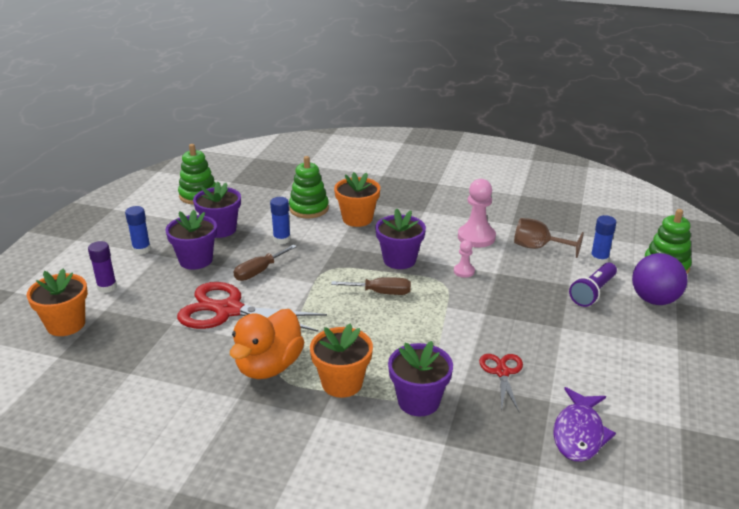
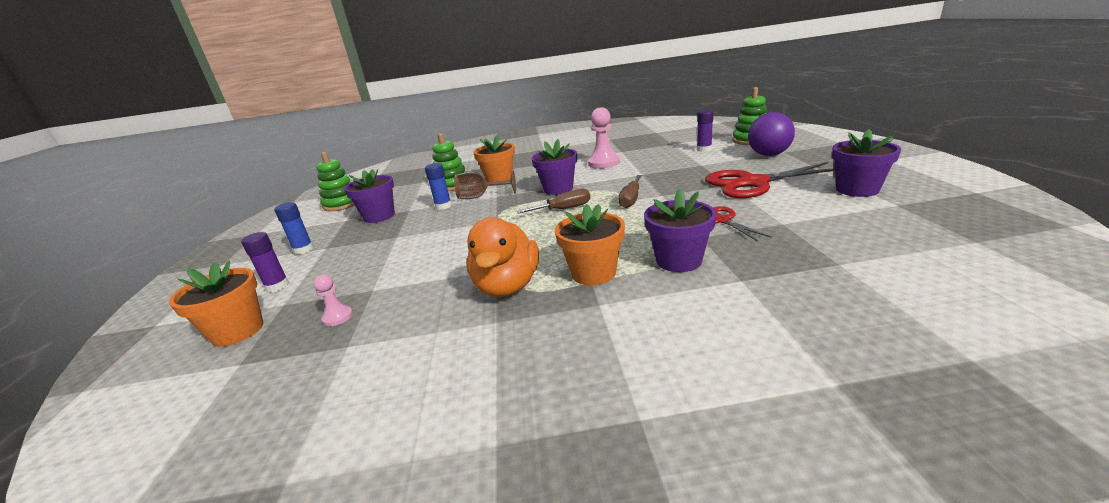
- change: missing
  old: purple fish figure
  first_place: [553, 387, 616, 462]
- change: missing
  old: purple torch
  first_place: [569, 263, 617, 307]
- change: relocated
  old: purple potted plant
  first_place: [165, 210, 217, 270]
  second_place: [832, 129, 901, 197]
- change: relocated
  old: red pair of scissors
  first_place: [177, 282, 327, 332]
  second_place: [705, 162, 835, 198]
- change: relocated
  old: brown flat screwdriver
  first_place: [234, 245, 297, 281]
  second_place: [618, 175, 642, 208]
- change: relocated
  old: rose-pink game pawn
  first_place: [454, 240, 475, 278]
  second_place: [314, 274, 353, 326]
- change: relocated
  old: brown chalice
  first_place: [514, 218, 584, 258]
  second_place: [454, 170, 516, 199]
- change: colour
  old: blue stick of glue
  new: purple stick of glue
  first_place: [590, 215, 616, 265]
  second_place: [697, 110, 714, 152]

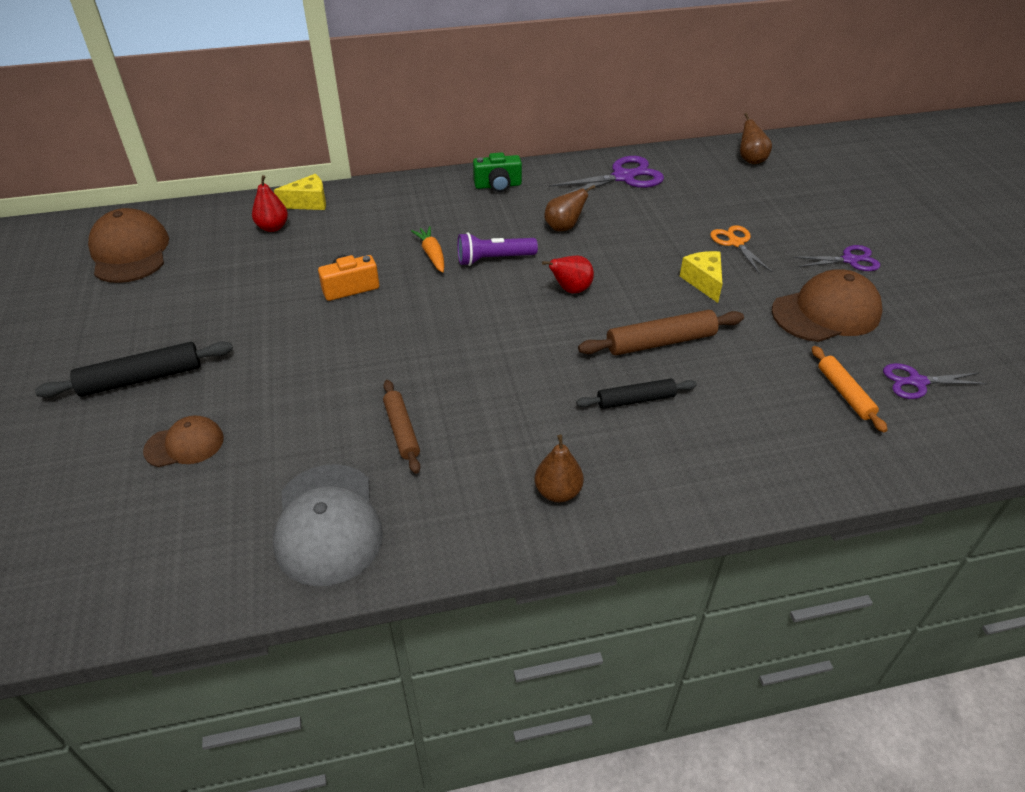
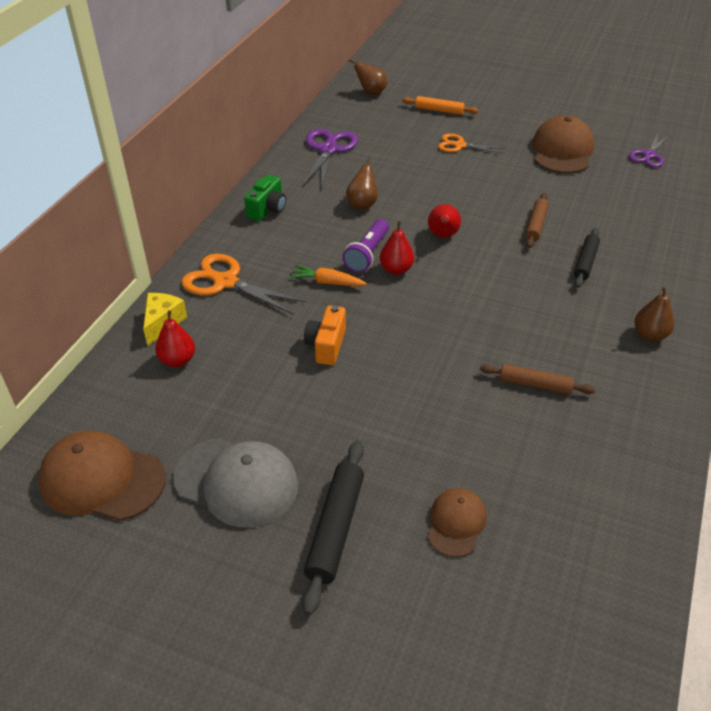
- change: missing
  old: bright yellow cheese wedge
  first_place: [680, 251, 722, 303]
- change: missing
  old: purple pair of scissors
  first_place: [793, 245, 880, 271]
- change: appeared
  new: orange-coloured pair of scissors
  second_place: [181, 254, 306, 315]
- change: appeared
  new: red toy pear
  second_place: [380, 221, 414, 275]
- change: relocated
  old: grey cap
  first_place: [273, 464, 383, 586]
  second_place: [173, 438, 298, 528]
- change: relocated
  old: orange-coloured rolling pin
  first_place: [812, 346, 888, 432]
  second_place: [402, 96, 478, 115]
- change: size
  old: brown rolling pin
  first_place: [578, 310, 744, 355]
  second_place: [525, 193, 549, 248]
  factor: 0.66

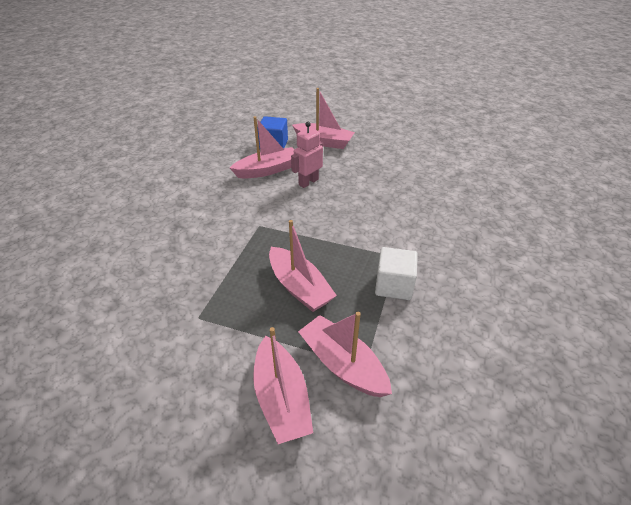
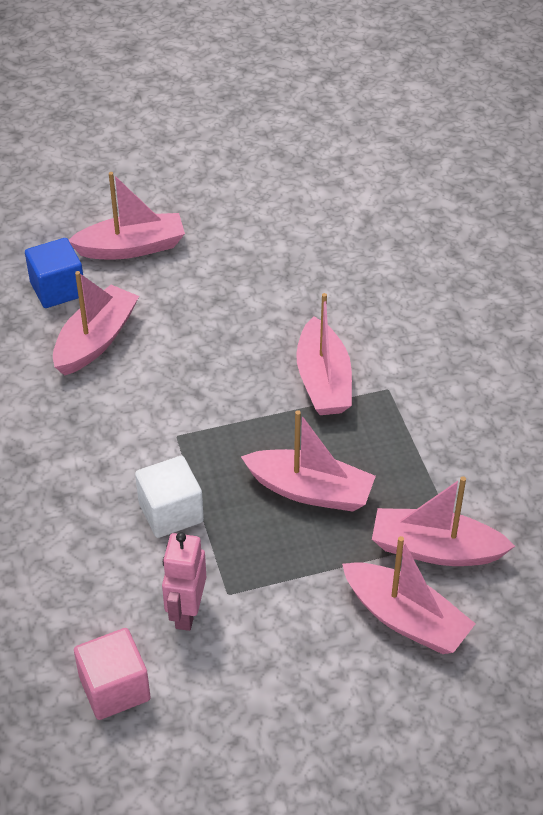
- change: appeared
  new: rose-pink solid cube
  second_place: [74, 628, 151, 720]
- change: appeared
  new: rose-pink boat
  second_place: [296, 293, 352, 415]
- change: relocated
  old: rose-pink toy robot
  first_place: [291, 122, 323, 188]
  second_place: [162, 532, 206, 631]
- change: relocated
  old: pure white solid cube
  first_place: [375, 247, 418, 300]
  second_place: [135, 456, 204, 538]

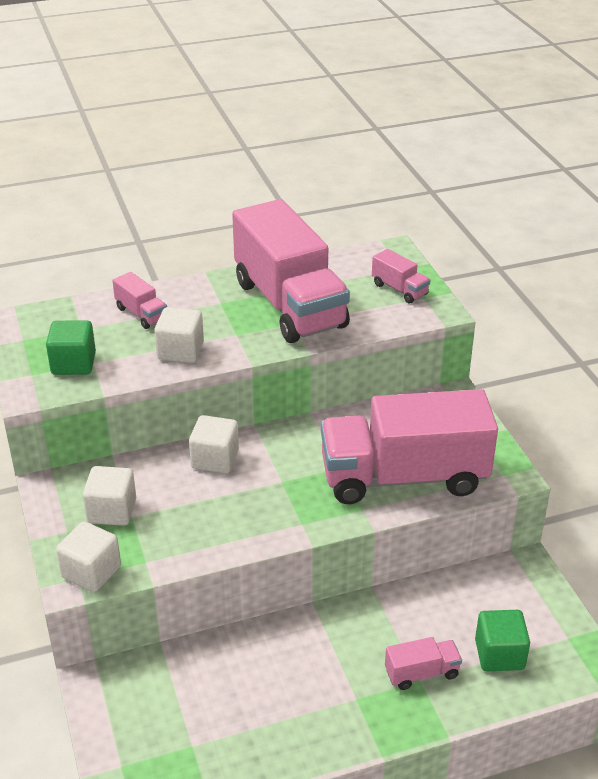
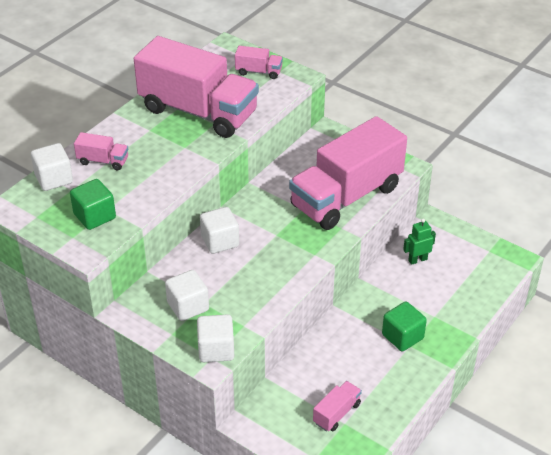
- change: appeared
  new: emerald toy robot
  second_place: [403, 218, 436, 265]
- change: relocated
  old: pure white solid cube
  first_place: [154, 307, 204, 363]
  second_place: [31, 143, 73, 191]
- change: relocated
  old: rose-pink truck
  first_place: [385, 637, 462, 690]
  second_place: [313, 381, 362, 432]
- change: relocated
  old: emerald solid cube
  first_place: [475, 610, 530, 671]
  second_place: [382, 301, 427, 351]

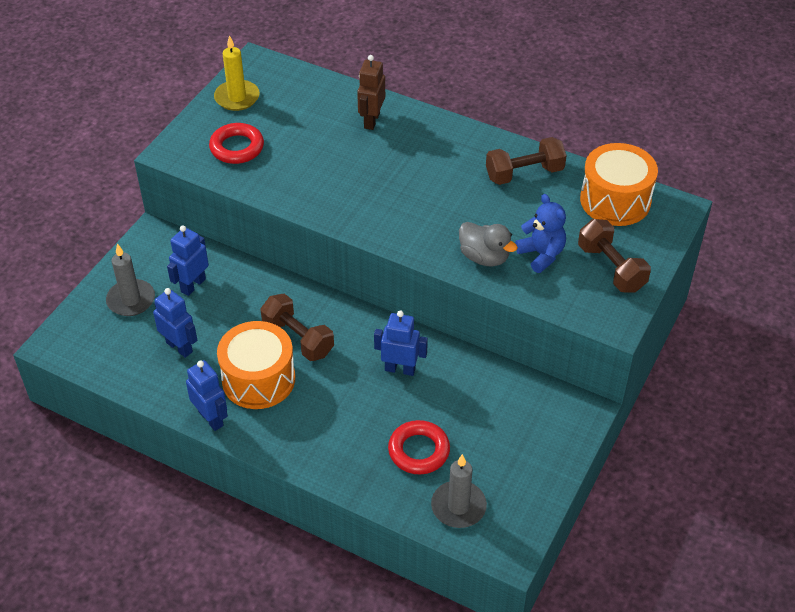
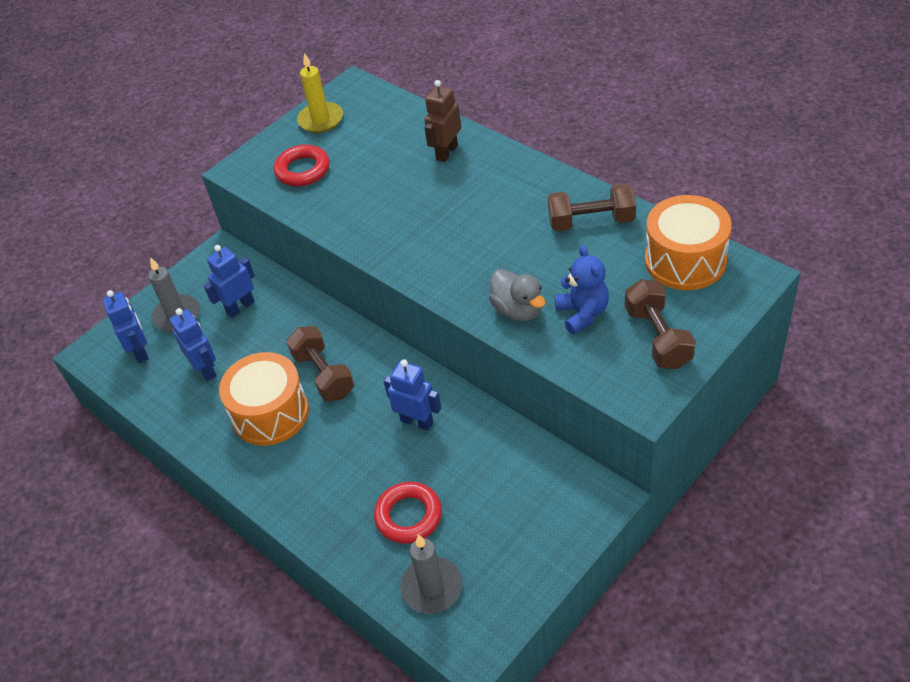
- change: relocated
  old: blue toy robot
  first_place: [186, 360, 228, 431]
  second_place: [103, 290, 149, 363]

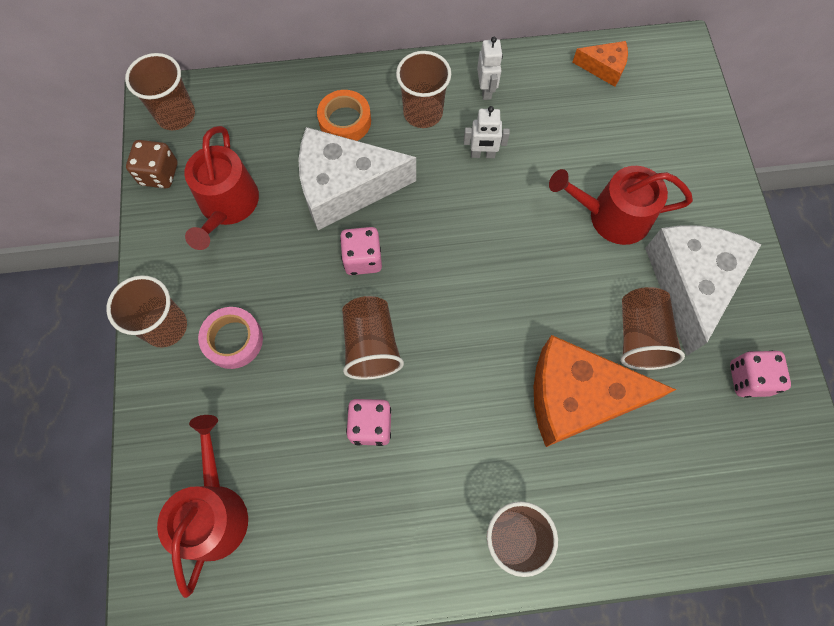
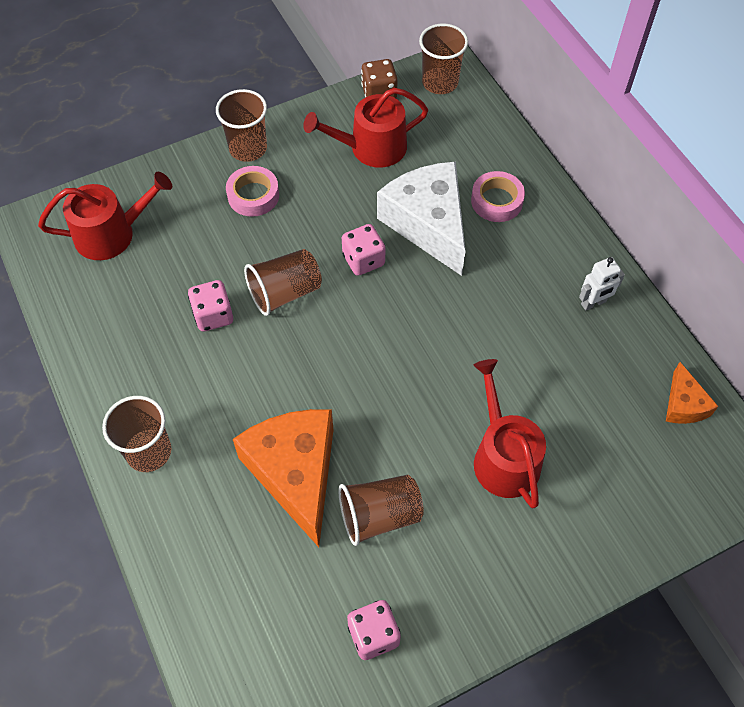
- change: missing
  old: brown tumbler
  first_place: [396, 51, 451, 128]
- change: missing
  old: pure white toy robot
  first_place: [464, 106, 510, 158]
- change: missing
  old: pure white cheese wedge
  first_place: [645, 225, 761, 356]
- change: colour
  old: orange-coloured roll of tape
  new: rose-pink roll of tape
  first_place: [317, 90, 371, 141]
  second_place: [471, 171, 525, 222]

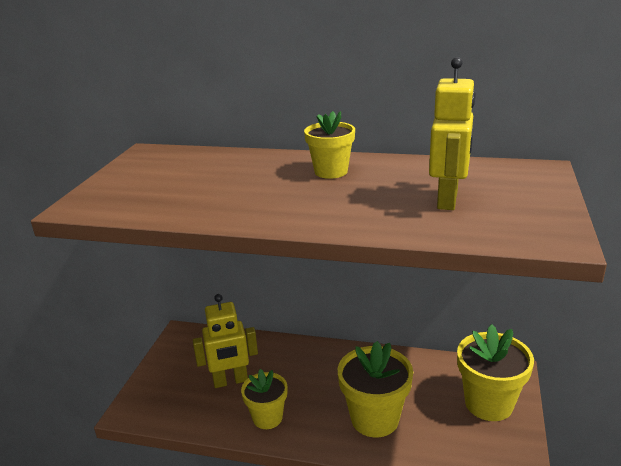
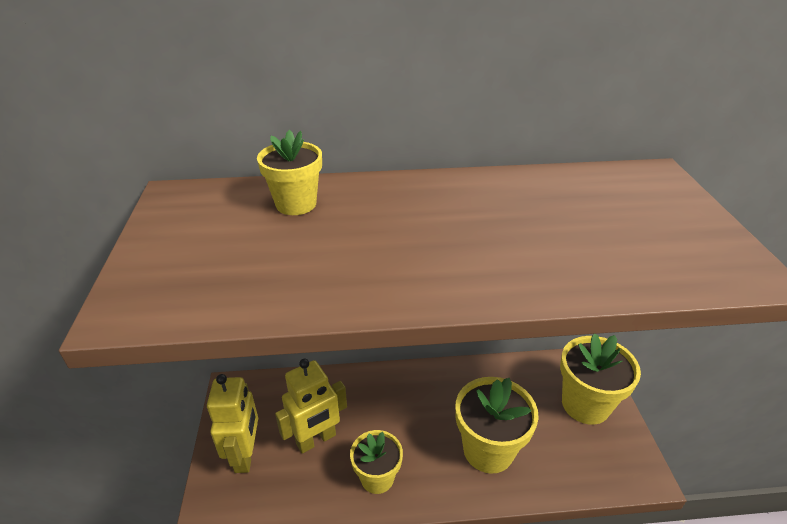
- change: relocated
  old: bright yellow potted plant
  first_place: [304, 111, 355, 179]
  second_place: [257, 130, 322, 215]
- change: relocated
  old: bright yellow toy robot
  first_place: [429, 57, 476, 210]
  second_place: [207, 374, 258, 473]

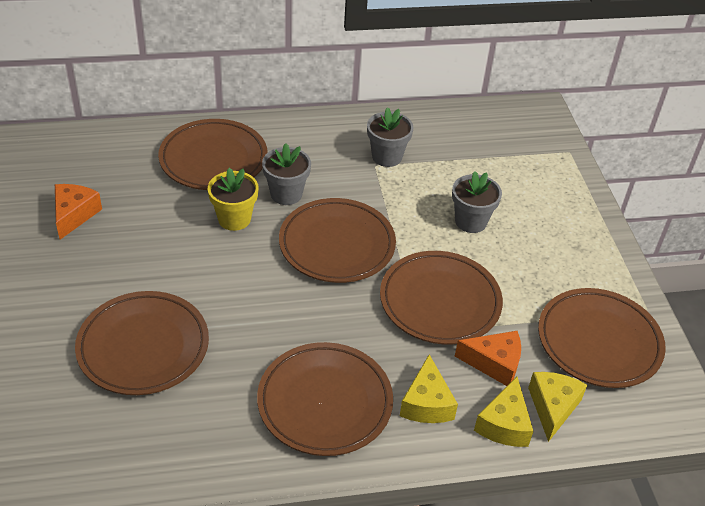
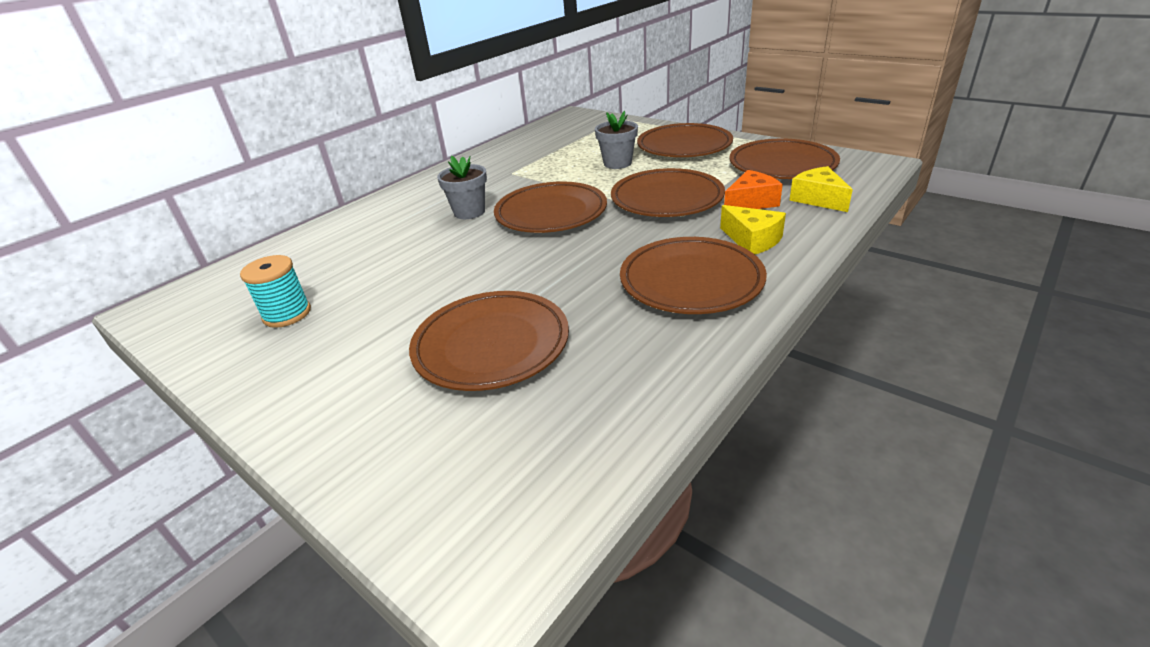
- change: missing
  old: bright yellow potted plant
  first_place: [208, 168, 258, 231]
- change: missing
  old: grey potted plant
  first_place: [367, 107, 414, 167]
- change: missing
  old: bright yellow cheese wedge
  first_place: [474, 377, 534, 447]
- change: relocated
  old: brown flat dish
  first_place: [158, 119, 268, 190]
  second_place: [637, 123, 733, 157]
- change: exchanged
  old: orange-coloured cheese wedge
  new: teal bobbin
  first_place: [55, 184, 102, 240]
  second_place: [240, 255, 311, 328]

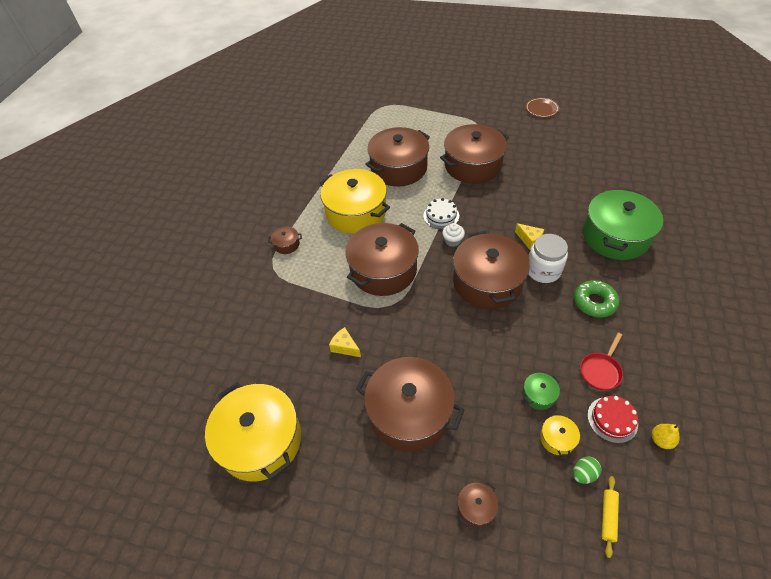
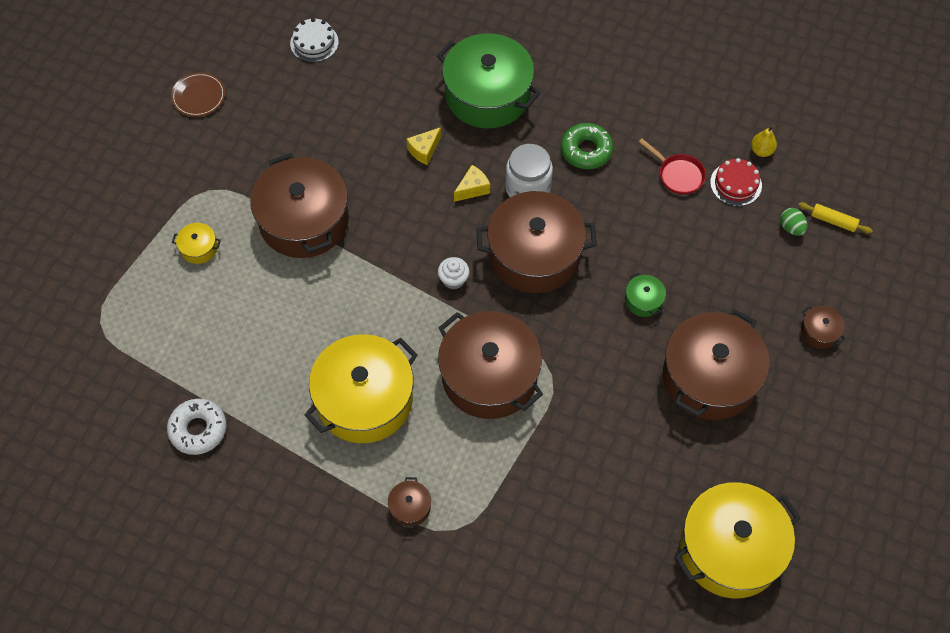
- change: missing
  old: brown cooking pot
  first_place: [365, 127, 430, 186]
- change: appeared
  new: pure white doughnut
  second_place: [167, 399, 227, 455]
- change: relocated
  old: bright yellow cheese wedge
  first_place: [329, 327, 361, 357]
  second_place: [406, 127, 441, 165]
- change: relocated
  old: pure white gateau
  first_place: [423, 198, 459, 229]
  second_place: [290, 18, 339, 62]
- change: relocated
  old: emerald cooking pot
  first_place: [522, 373, 560, 410]
  second_place: [625, 273, 666, 317]
- change: relocated
  old: bright yellow cooking pot
  first_place: [540, 413, 580, 456]
  second_place: [172, 223, 221, 264]

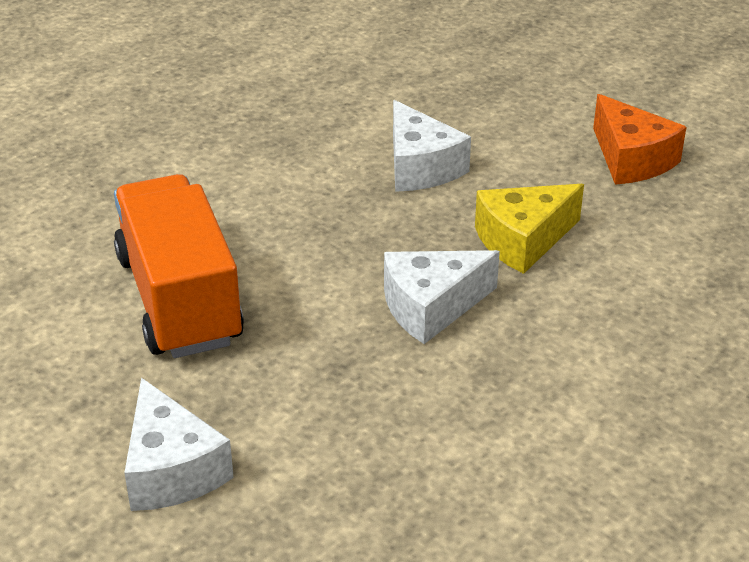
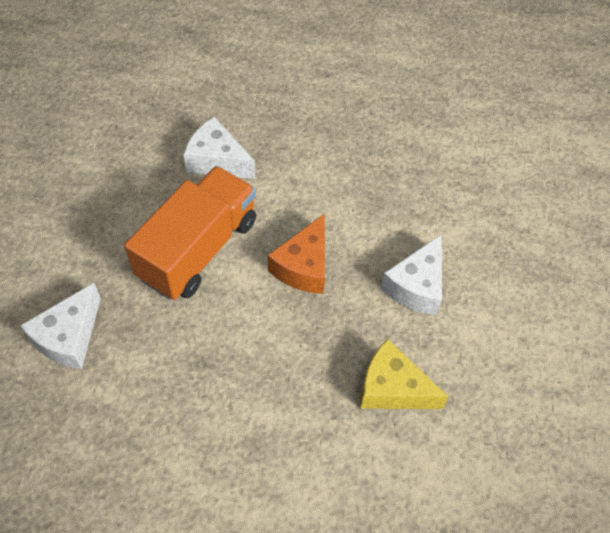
- change: relocated
  old: pure white cheese wedge
  first_place: [384, 250, 500, 344]
  second_place: [183, 117, 256, 179]
- change: relocated
  old: orange-coloured cheese wedge
  first_place: [593, 94, 686, 185]
  second_place: [268, 214, 325, 294]

